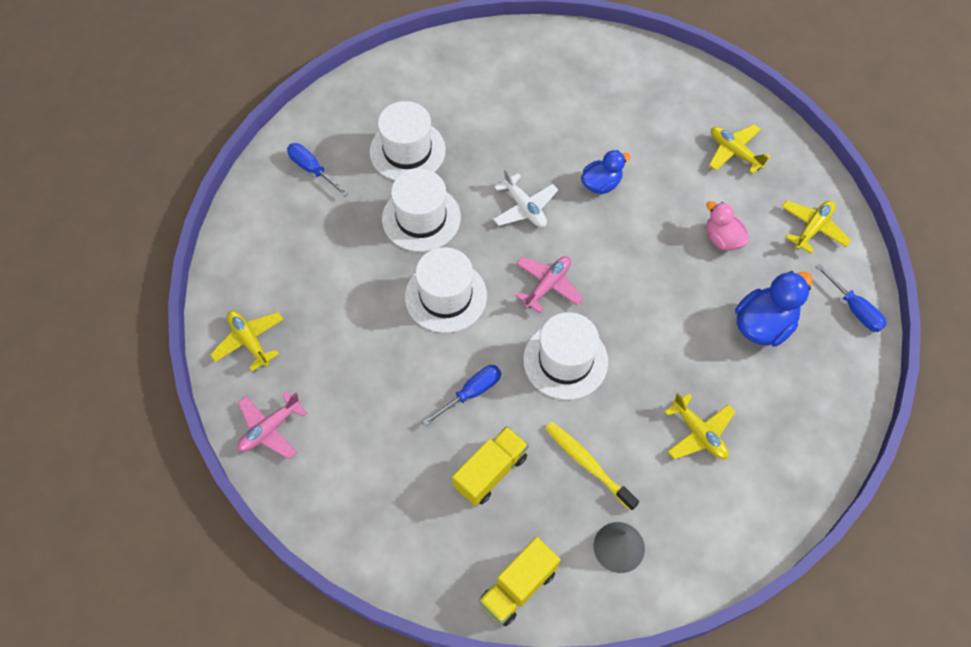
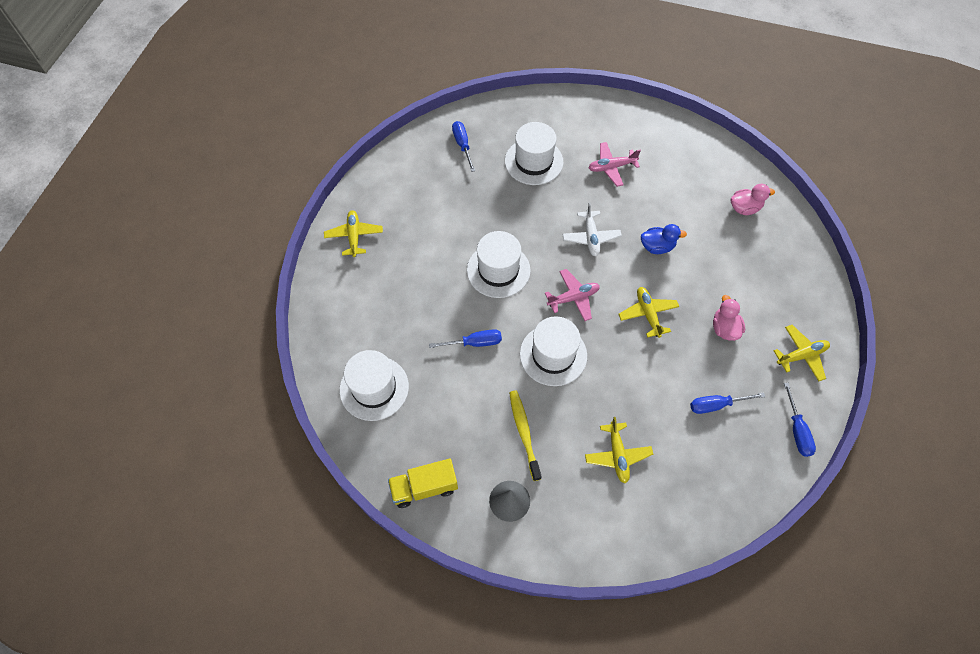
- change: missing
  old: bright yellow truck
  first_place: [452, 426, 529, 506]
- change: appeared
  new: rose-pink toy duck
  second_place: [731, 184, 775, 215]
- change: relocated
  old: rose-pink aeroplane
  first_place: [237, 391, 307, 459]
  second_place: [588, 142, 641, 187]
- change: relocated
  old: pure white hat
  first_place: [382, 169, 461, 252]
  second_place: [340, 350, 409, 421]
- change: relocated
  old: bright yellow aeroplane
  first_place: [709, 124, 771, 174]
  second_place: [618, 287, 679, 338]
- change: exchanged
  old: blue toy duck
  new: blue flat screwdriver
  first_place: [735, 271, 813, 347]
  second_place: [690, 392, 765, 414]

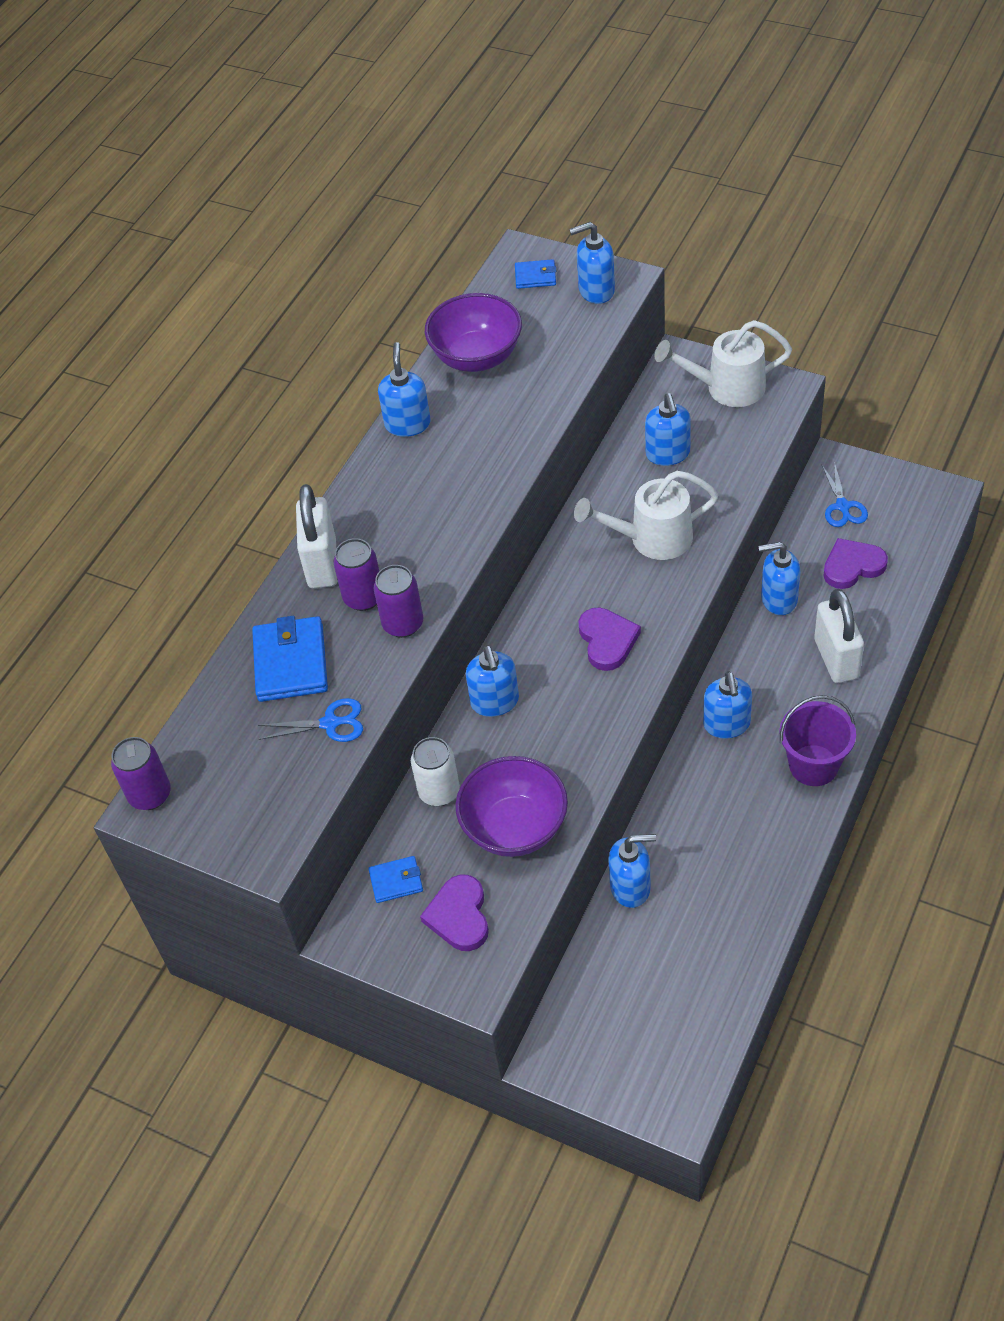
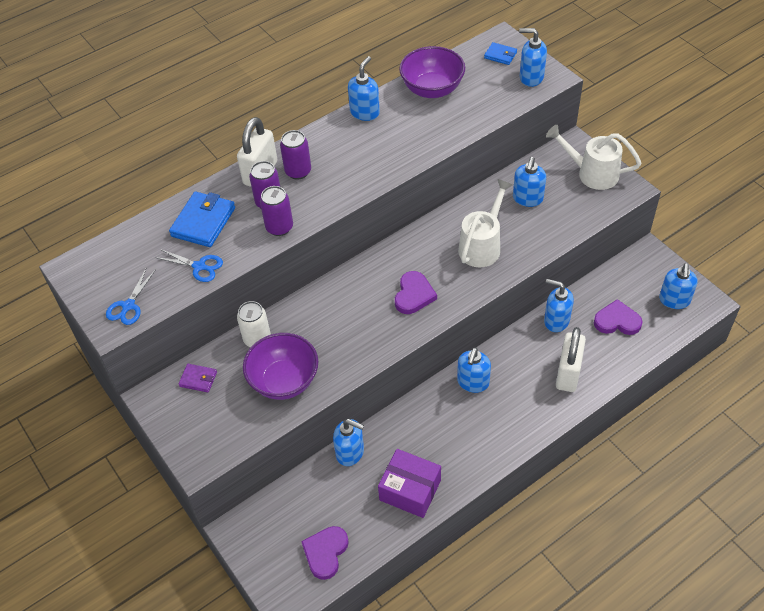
- change: missing
  old: purple pail
  first_place: [779, 695, 856, 786]
- change: appeared
  new: purple package
  second_place: [378, 449, 441, 518]
- change: relocated
  old: purple soda can
  first_place: [111, 737, 171, 810]
  second_place: [280, 130, 311, 180]
- change: relocated
  old: purple heart
  first_place: [420, 875, 489, 951]
  second_place: [301, 526, 349, 580]
- change: relocated
  old: blue pump bottle
  first_place: [466, 645, 519, 717]
  second_place: [659, 263, 698, 309]
- change: relocated
  old: blue pair of scissors
  first_place: [821, 462, 868, 527]
  second_place: [106, 269, 155, 325]
- change: colour
  old: blue billfold
  new: purple billfold
  first_place: [368, 856, 423, 903]
  second_place: [179, 364, 217, 392]
- change: spun
  old: pure white watering can
  first_place: [574, 471, 718, 560]
  second_place: [458, 179, 513, 267]
  degrees: 105

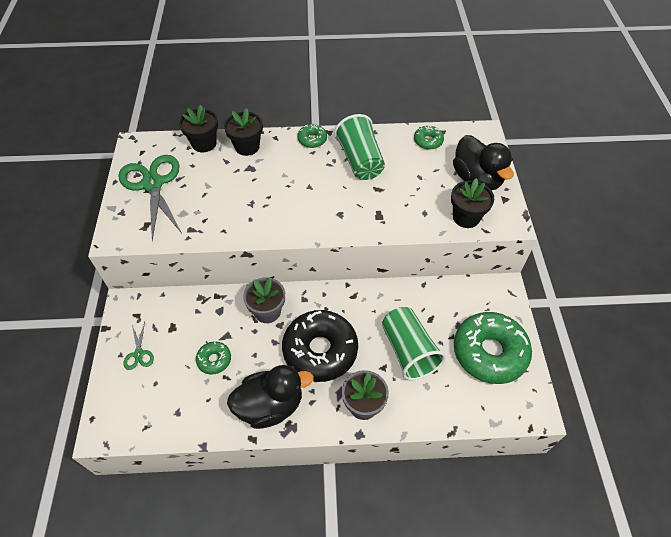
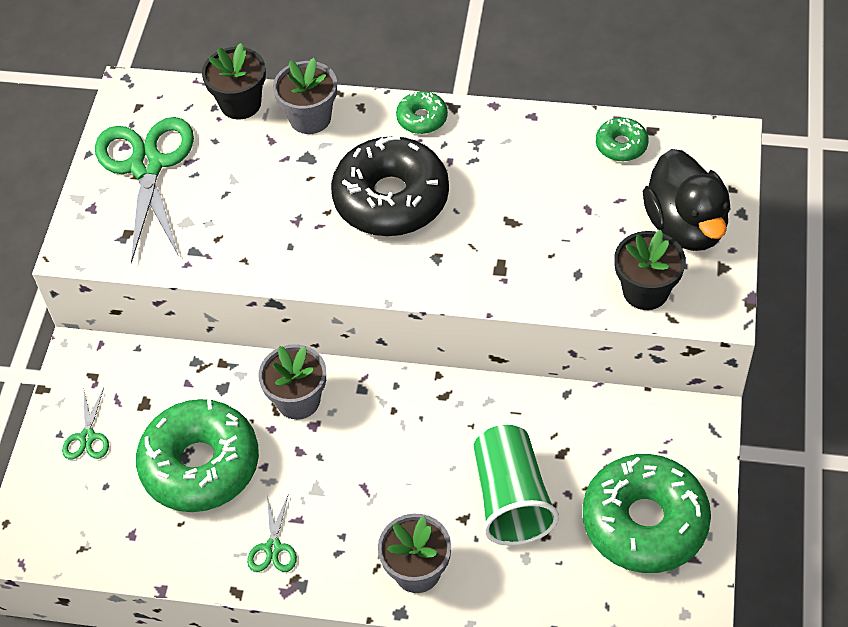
- change: missing
  old: emerald tumbler
  first_place: [334, 114, 385, 180]
- change: relocated
  old: black doughnut
  first_place: [282, 310, 358, 382]
  second_place: [331, 136, 449, 236]
- change: exchanged
  old: black toy duck
  new: emerald pair of scissors
  first_place: [227, 365, 314, 429]
  second_place: [247, 493, 297, 572]
- change: colour
  old: black potted plant
  new: grey potted plant
  first_place: [224, 108, 263, 156]
  second_place: [273, 58, 337, 134]
- change: size
  old: emerald doughnut
  first_place: [196, 341, 231, 375]
  second_place: [136, 399, 259, 512]
  factor: 2.19

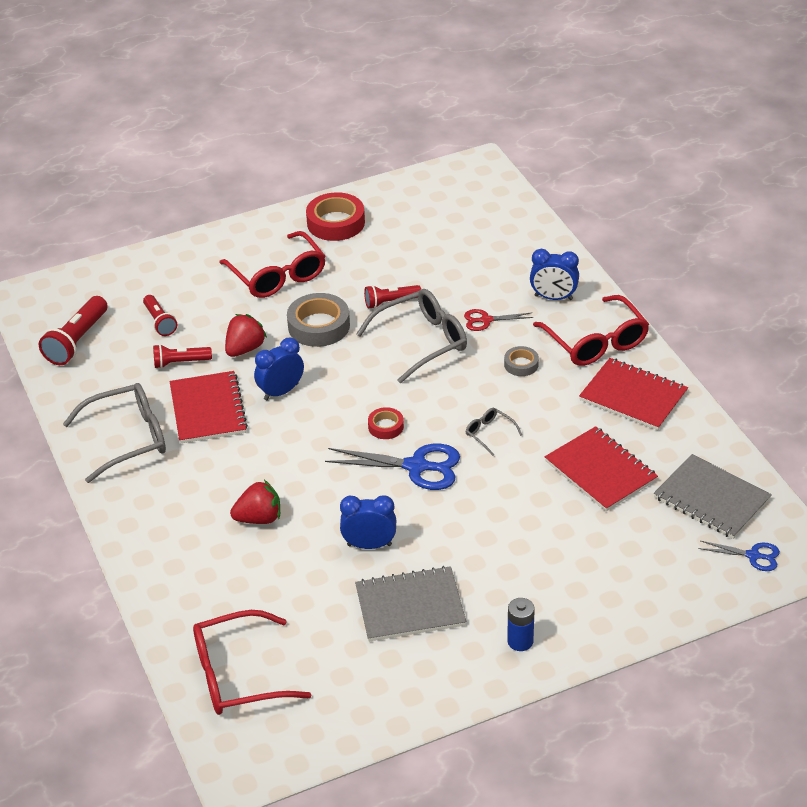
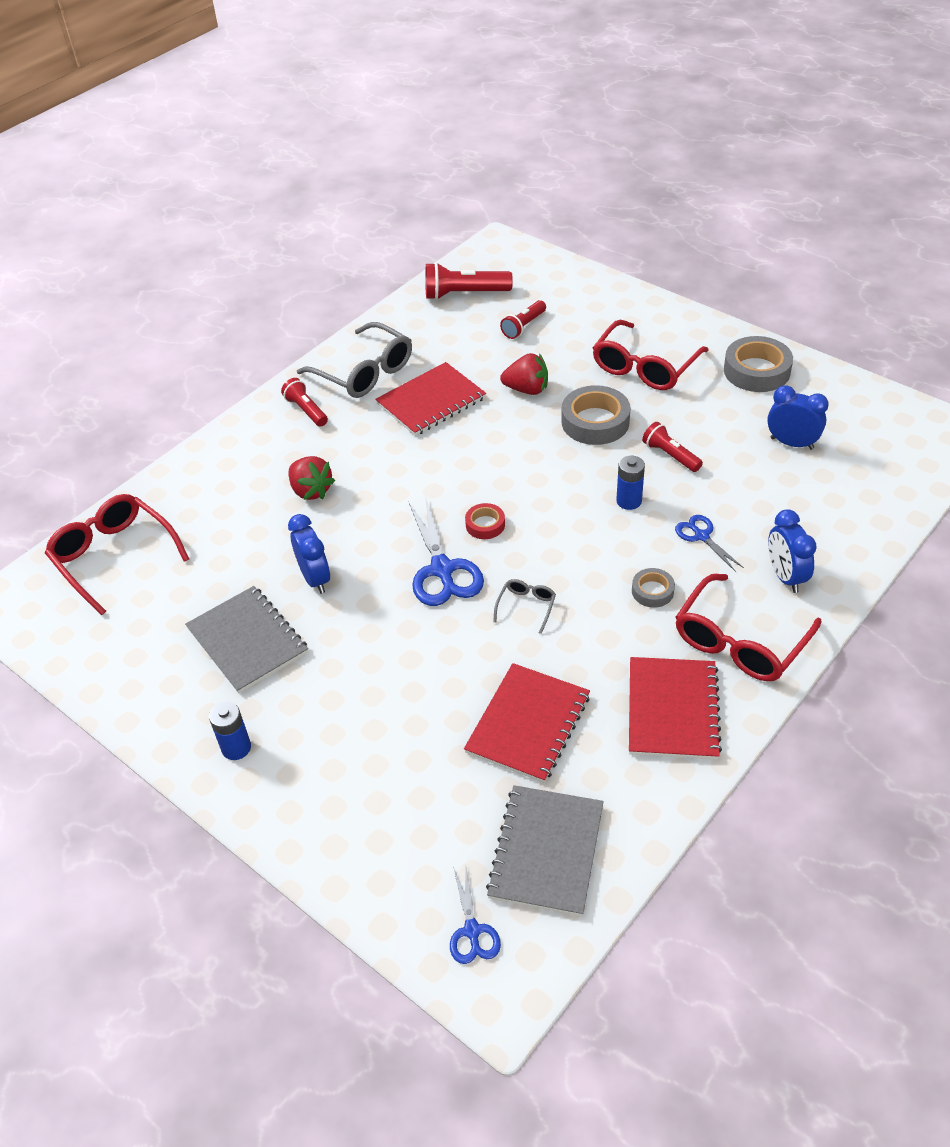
- change: relocated
  old: red torch
  first_place: [153, 344, 212, 369]
  second_place: [281, 378, 328, 427]
- change: relocated
  old: blue alarm clock
  first_place: [254, 338, 304, 400]
  second_place: [767, 385, 829, 450]
- change: exchanged
  old: grey glasses
  new: blue AA battery
  first_place: [356, 289, 467, 383]
  second_place: [616, 456, 645, 510]
- change: colour
  old: red roll of tape
  new: grey roll of tape
  first_place: [306, 192, 365, 241]
  second_place: [724, 336, 793, 392]
- change: colour
  old: red pair of scissors
  new: blue pair of scissors
  first_place: [464, 309, 534, 331]
  second_place: [675, 515, 744, 572]

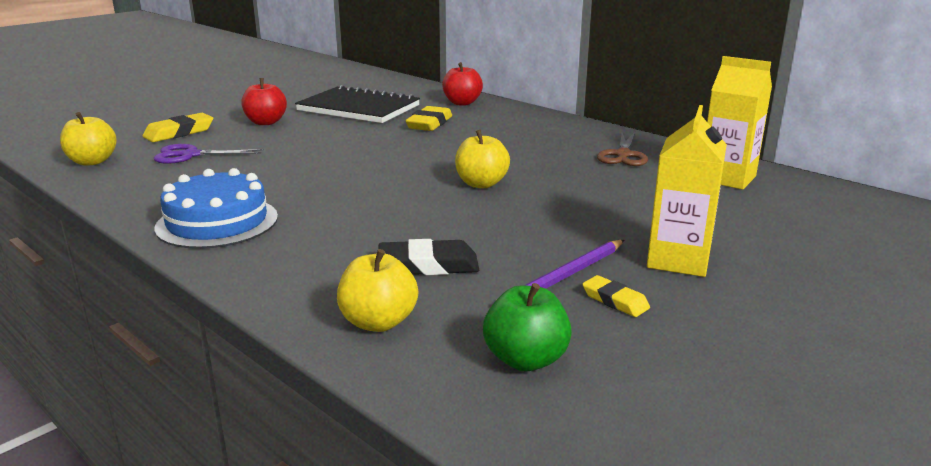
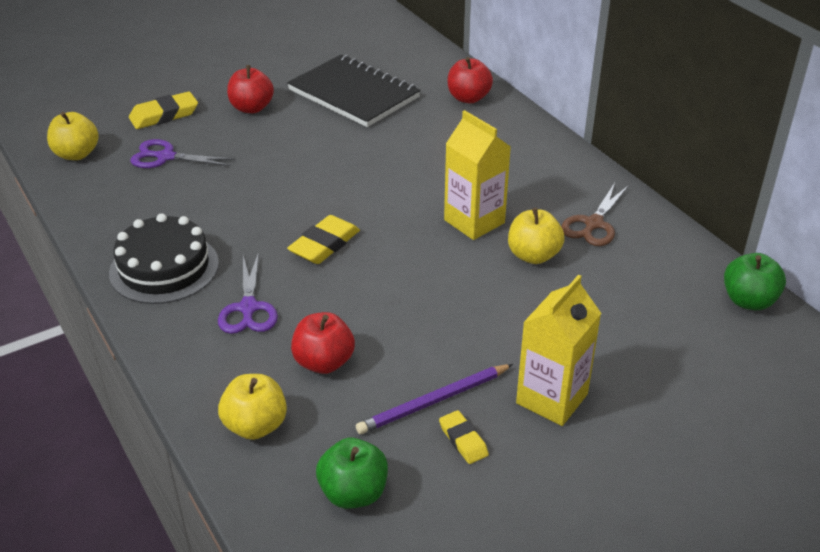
- change: appeared
  new: purple pair of scissors
  second_place: [218, 252, 278, 334]
- change: appeared
  new: emerald apple fruit
  second_place: [724, 253, 786, 310]
- change: relocated
  old: bright yellow pencil eraser
  first_place: [405, 106, 452, 131]
  second_place: [287, 215, 360, 264]
- change: relocated
  old: bright yellow apple fruit
  first_place: [455, 130, 510, 188]
  second_place: [508, 208, 565, 264]
- change: relocated
  old: bright yellow carton
  first_place: [707, 56, 772, 190]
  second_place: [444, 110, 511, 240]
- change: exchanged
  old: black pencil eraser
  new: red apple fruit
  first_place: [378, 239, 479, 275]
  second_place: [291, 312, 355, 374]
- change: colour
  old: blue gateau
  new: black gateau
  first_place: [154, 168, 278, 249]
  second_place: [109, 213, 219, 304]

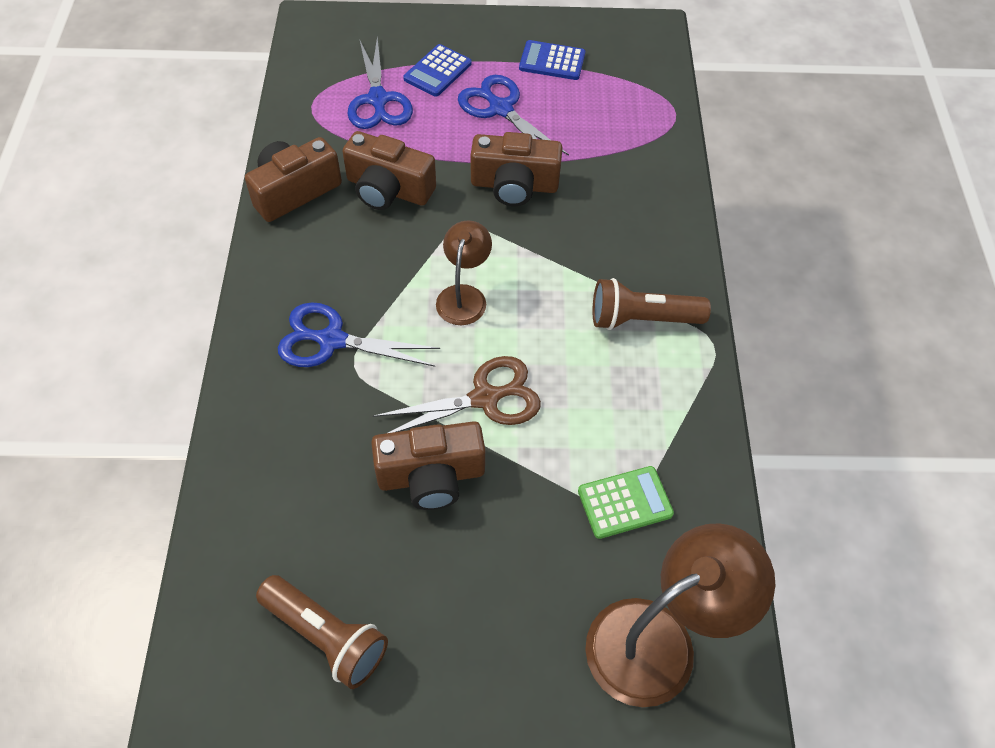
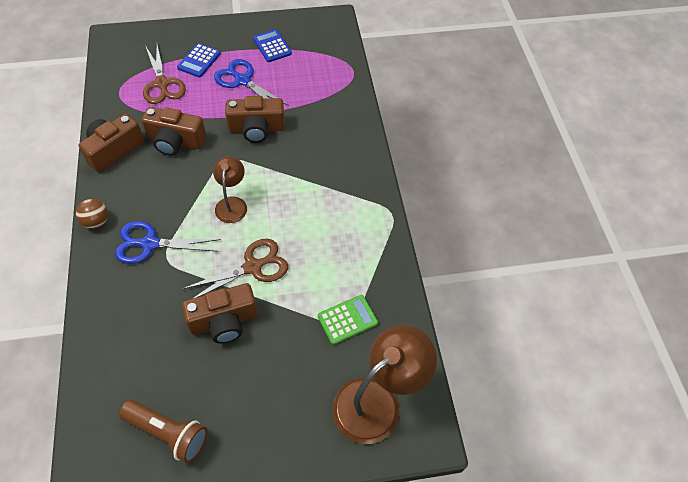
- change: missing
  old: brown torch
  first_place: [593, 278, 711, 330]
- change: appeared
  new: brown ball
  second_place: [76, 199, 108, 229]
- change: colour
  old: blue pair of scissors
  new: brown pair of scissors
  first_place: [347, 37, 413, 129]
  second_place: [143, 44, 186, 104]
- change: spun
  old: blue pocket calculator
  first_place: [519, 40, 585, 80]
  second_place: [253, 29, 292, 62]
  degrees: 60

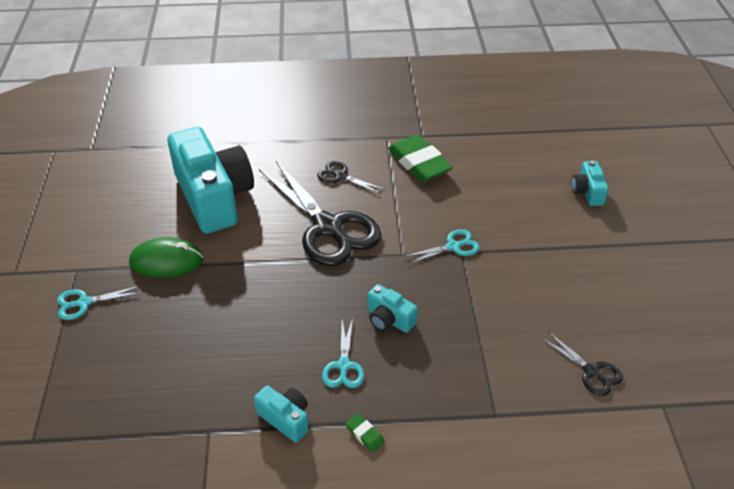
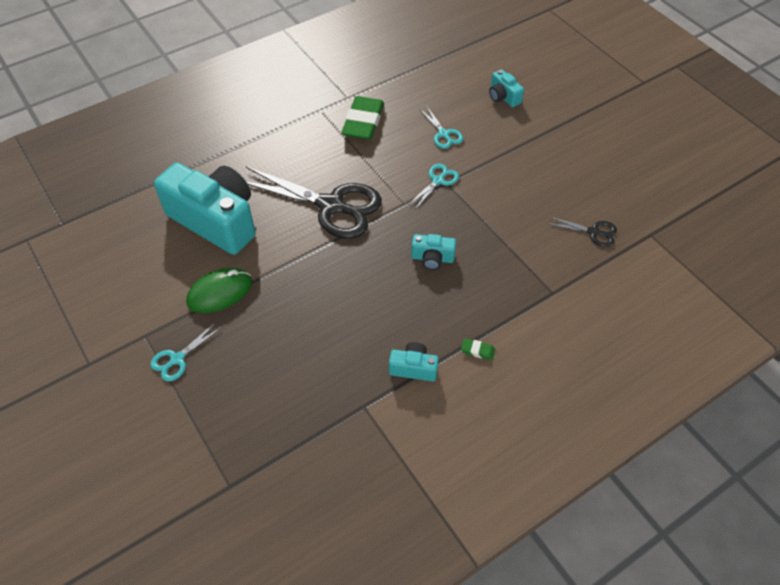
- change: missing
  old: black pair of scissors
  first_place: [317, 161, 386, 194]
- change: relocated
  old: teal pair of scissors
  first_place: [322, 318, 364, 388]
  second_place: [420, 107, 463, 149]
- change: spun
  old: emerald pencil eraser
  first_place: [388, 135, 453, 182]
  second_place: [341, 96, 384, 140]
  degrees: 75

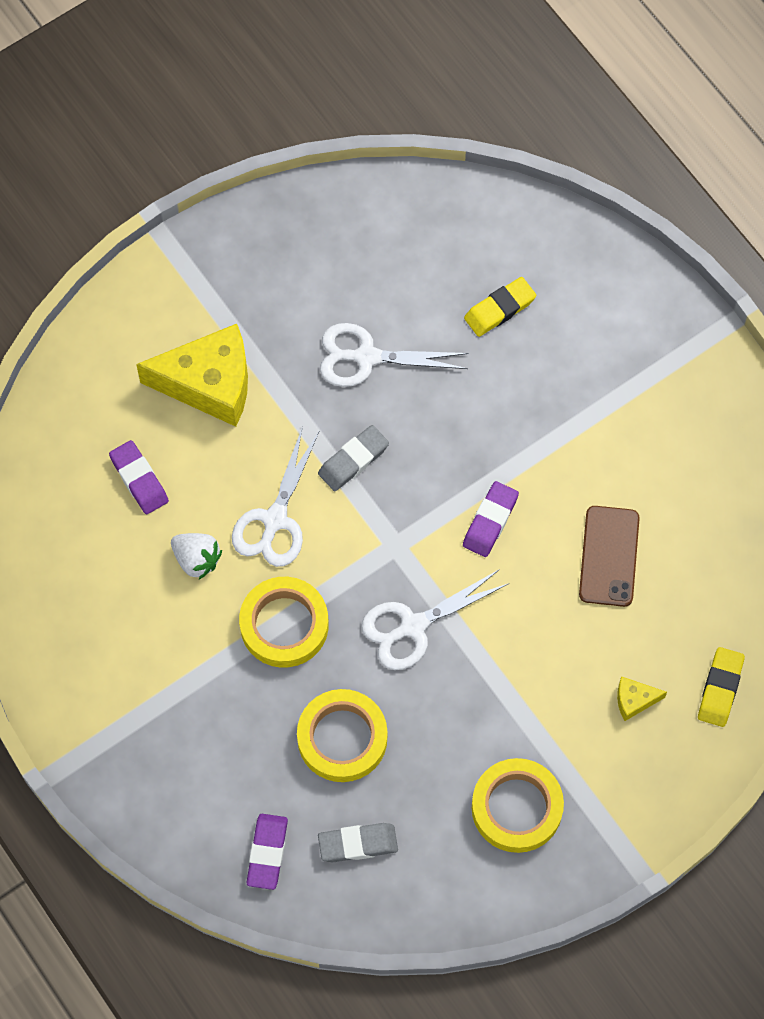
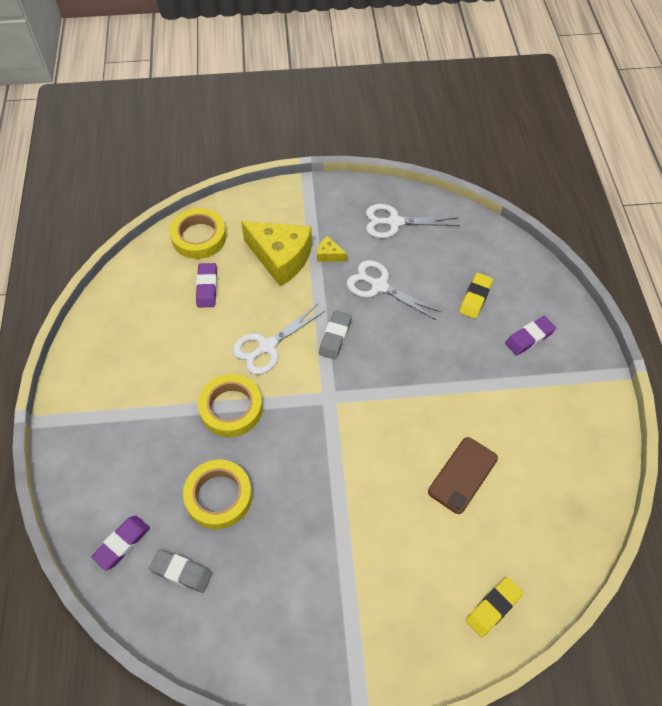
- change: missing
  old: pure white berry
  first_place: [171, 533, 222, 580]
- change: relocated
  old: pure white pair of scissors
  first_place: [361, 569, 508, 670]
  second_place: [366, 204, 460, 238]
- change: relocated
  old: purple pencil eraser
  first_place: [463, 481, 519, 557]
  second_place: [505, 316, 556, 355]
- change: relocated
  old: bright yellow roll of tape
  first_place: [472, 758, 564, 853]
  second_place: [170, 208, 226, 259]
- change: relocated
  old: bright yellow cheese wedge
  first_place: [617, 676, 667, 721]
  second_place: [317, 236, 347, 262]
- change: spun
  old: grey pencil eraser
  first_place: [318, 425, 389, 491]
  second_place: [319, 311, 352, 360]
  degrees: -60
- change: spun
  old: bright yellow pencil eraser
  first_place: [464, 277, 536, 337]
  second_place: [459, 273, 493, 319]
  degrees: -60

